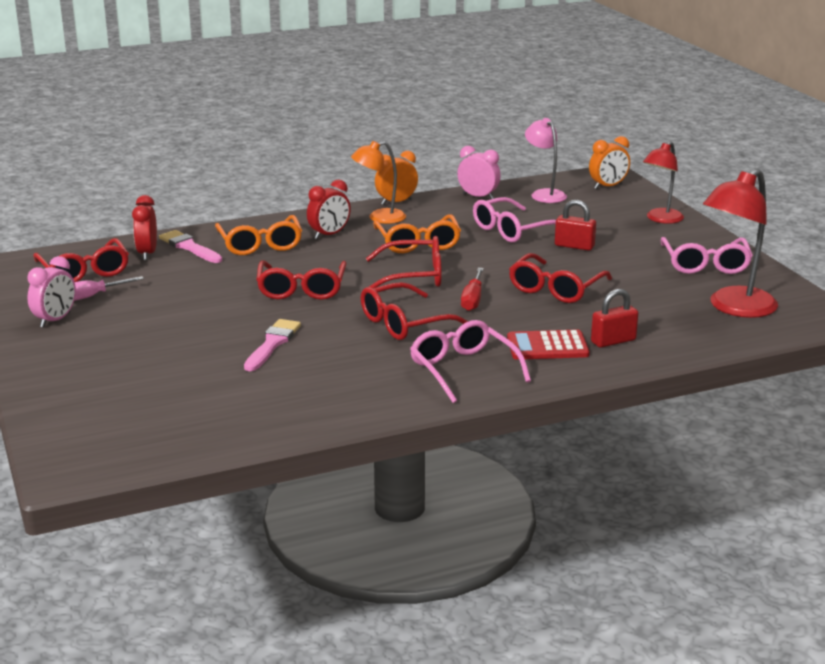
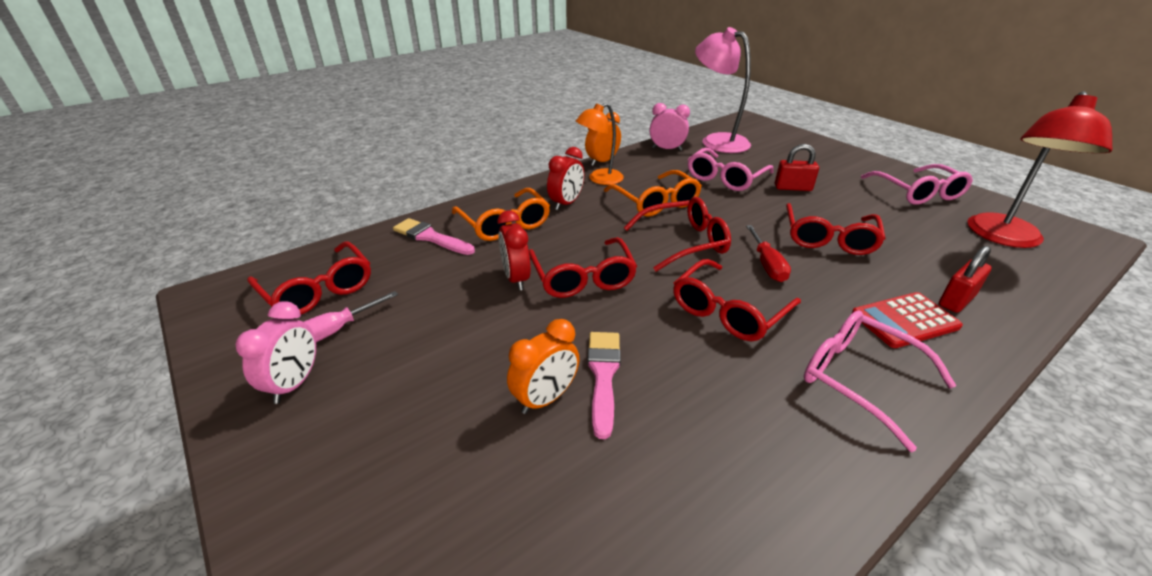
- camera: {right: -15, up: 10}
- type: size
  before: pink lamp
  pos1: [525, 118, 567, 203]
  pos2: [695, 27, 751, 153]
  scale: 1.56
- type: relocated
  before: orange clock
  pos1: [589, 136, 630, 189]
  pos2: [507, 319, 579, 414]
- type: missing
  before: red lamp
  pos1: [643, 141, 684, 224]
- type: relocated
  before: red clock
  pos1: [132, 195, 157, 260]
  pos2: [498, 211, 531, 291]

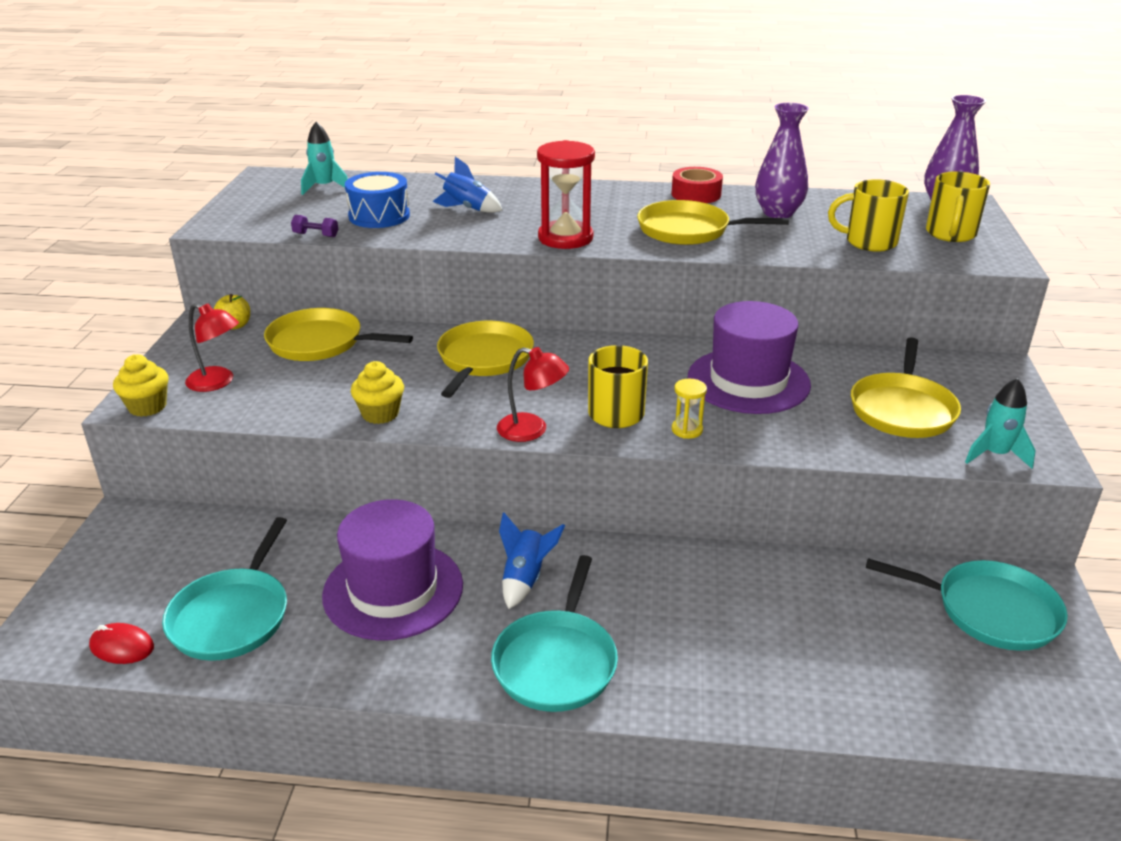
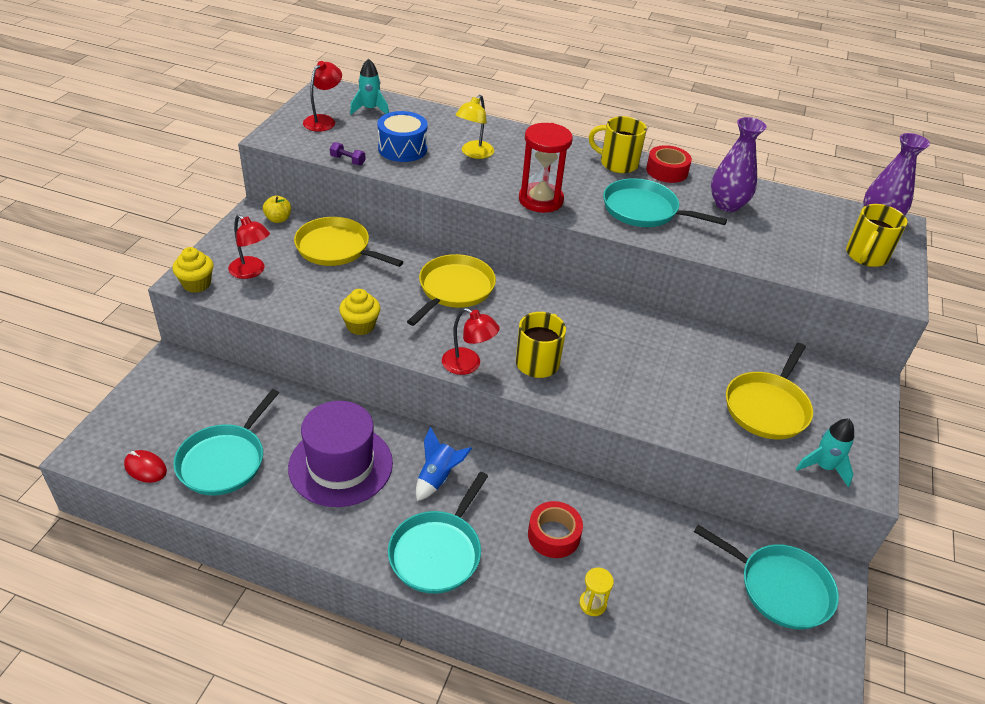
- camera: {right: 10, up: 10}
- type: exchanged
  before: blue rocket
  after: yellow lamp
  pos1: [432, 157, 503, 213]
  pos2: [456, 95, 494, 159]
- type: relocated
  before: yellow mug
  pos1: [828, 179, 909, 252]
  pos2: [589, 116, 647, 173]
- type: colour
  before: yellow pan
  after: turquoise pan
  pos1: [637, 200, 789, 245]
  pos2: [603, 178, 727, 227]
- type: missing
  before: purple hat
  pos1: [688, 301, 811, 414]
- type: relocated
  before: yellow hourglass
  pos1: [672, 379, 707, 439]
  pos2: [579, 568, 614, 616]
- type: appeared
  after: red lamp
  pos2: [303, 61, 342, 131]
- type: appeared
  after: red tape
  pos2: [528, 501, 583, 558]

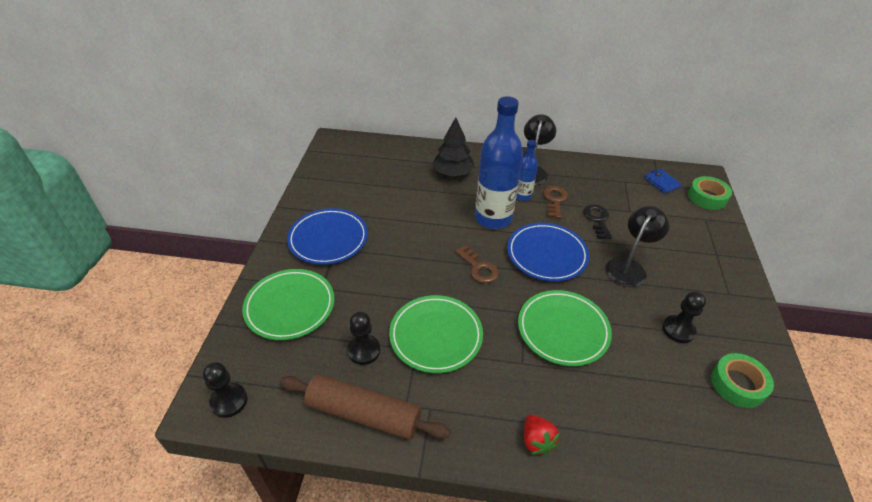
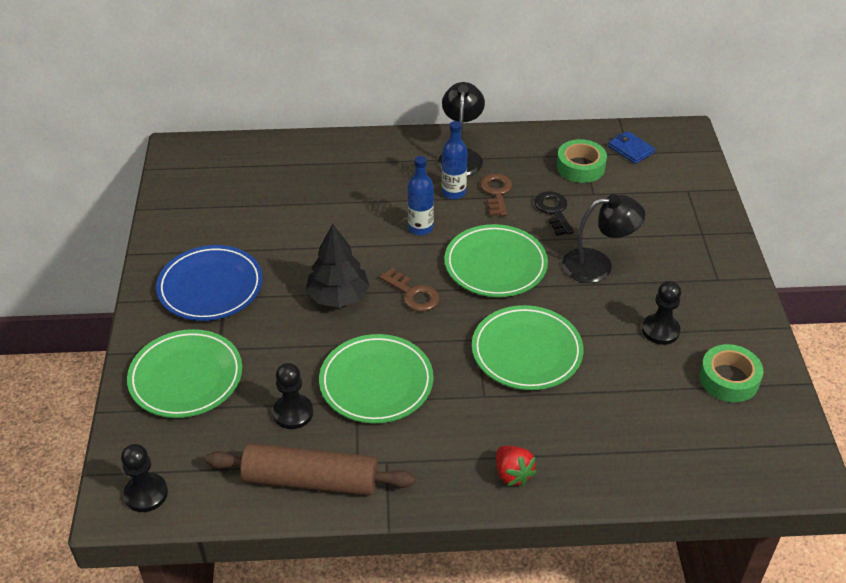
- camera: {right: -10, up: 0}
- type: size
  before: blue bottle
  pos1: [475, 96, 523, 229]
  pos2: [408, 156, 434, 235]
  scale: 0.51
- type: relocated
  before: black tree
  pos1: [432, 117, 474, 177]
  pos2: [306, 224, 370, 308]
- type: relocated
  before: green tape
  pos1: [688, 176, 732, 210]
  pos2: [556, 139, 607, 183]
- type: spun
  before: black lamp
  pos1: [606, 206, 670, 287]
  pos2: [562, 194, 645, 283]
  turn: 60
- type: colour
  before: blue plate
  after: green plate
  pos1: [507, 223, 589, 282]
  pos2: [444, 224, 548, 297]

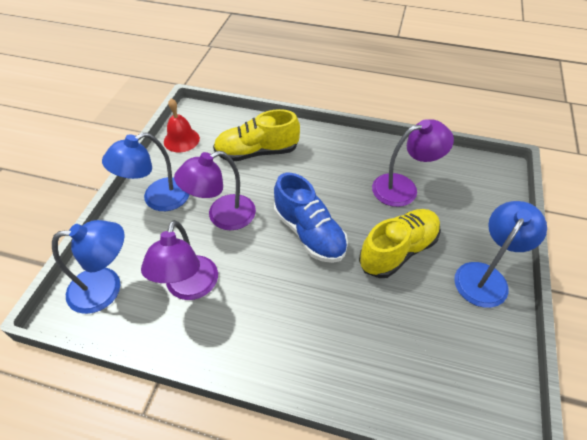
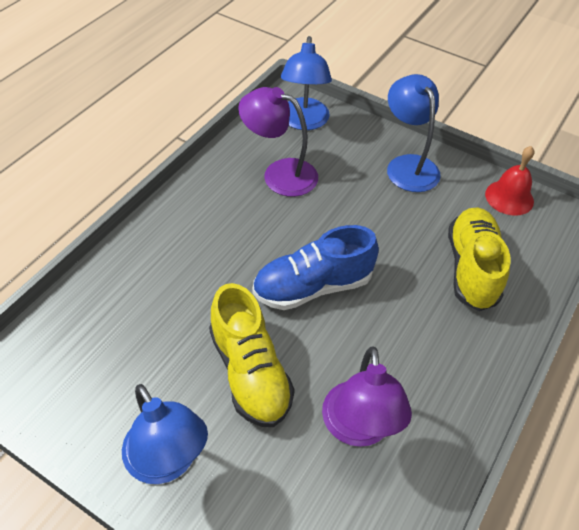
- camera: {right: 105, up: 0}
- type: missing
  before: purple lamp
  pos1: [174, 151, 256, 230]

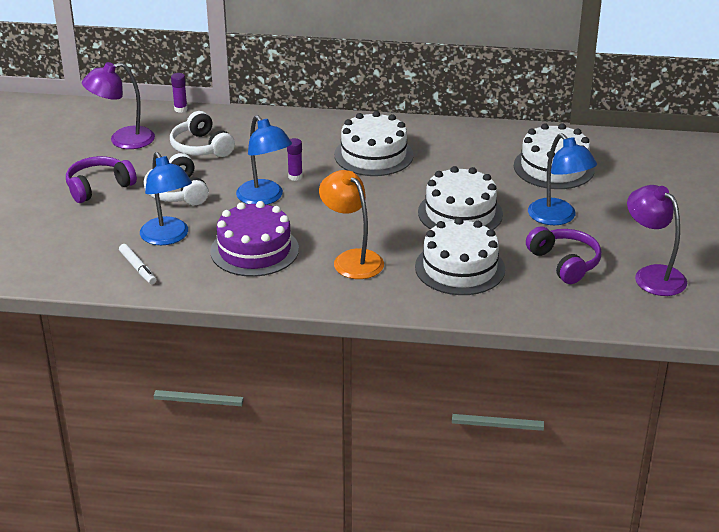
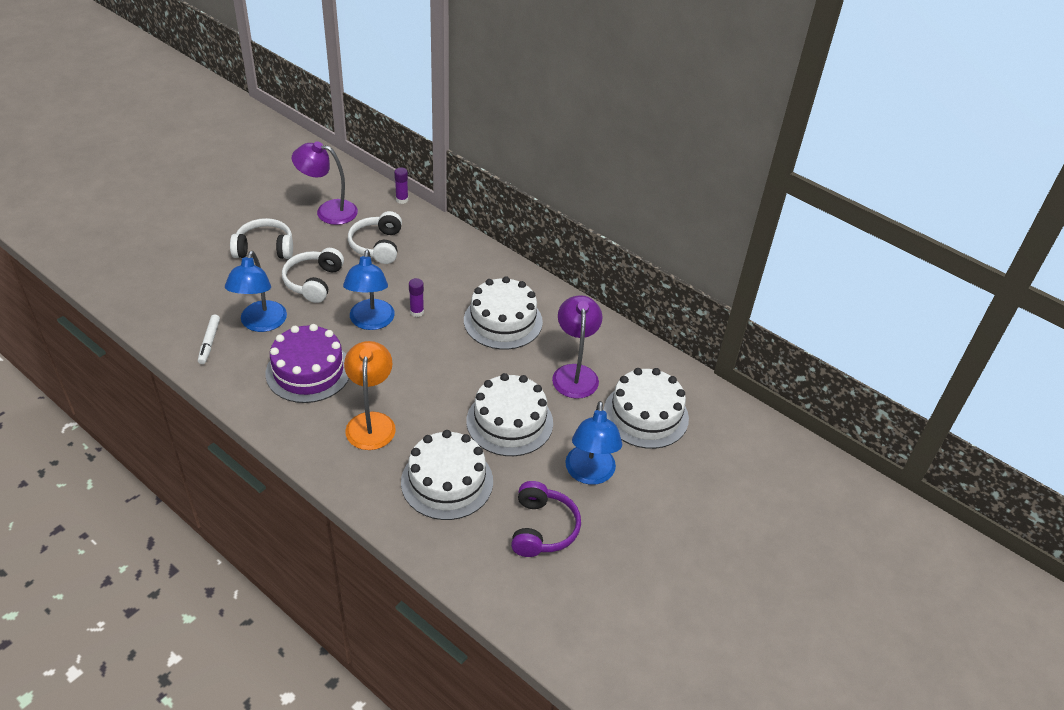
- camera: {right: 30, up: 10}
- type: colour
  before: purple headphones
  after: white headphones
  pos1: [66, 156, 137, 203]
  pos2: [230, 218, 293, 259]
- type: relocated
  before: purple lamp
  pos1: [627, 185, 687, 296]
  pos2: [552, 295, 603, 399]

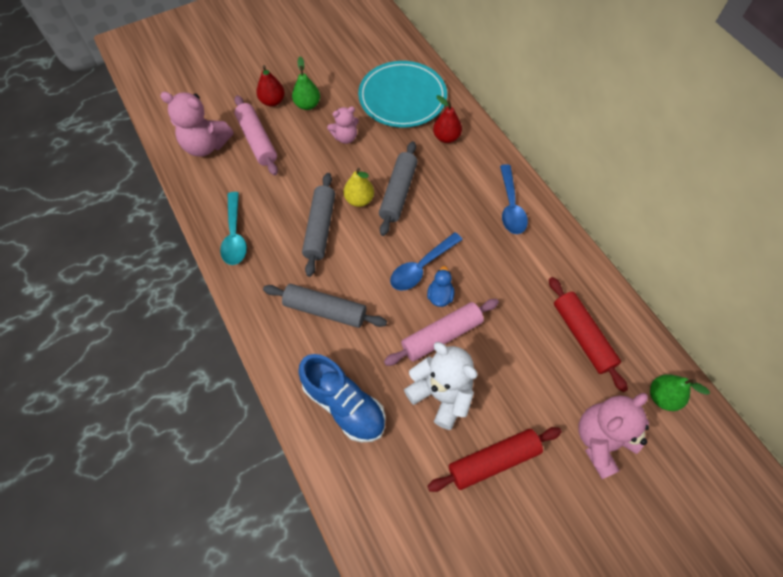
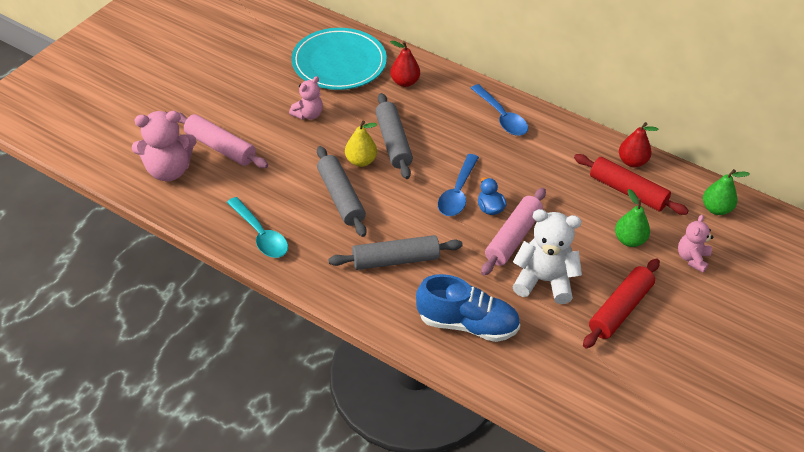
- camera: {right: -30, up: -15}
- type: relocated
  before: green pear
  pos1: [292, 57, 320, 110]
  pos2: [615, 189, 650, 247]
- type: relocated
  before: red pear
  pos1: [256, 65, 285, 107]
  pos2: [619, 122, 658, 167]
- type: size
  before: pink teddy bear
  pos1: [578, 393, 649, 479]
  pos2: [678, 215, 714, 273]
  scale: 0.59

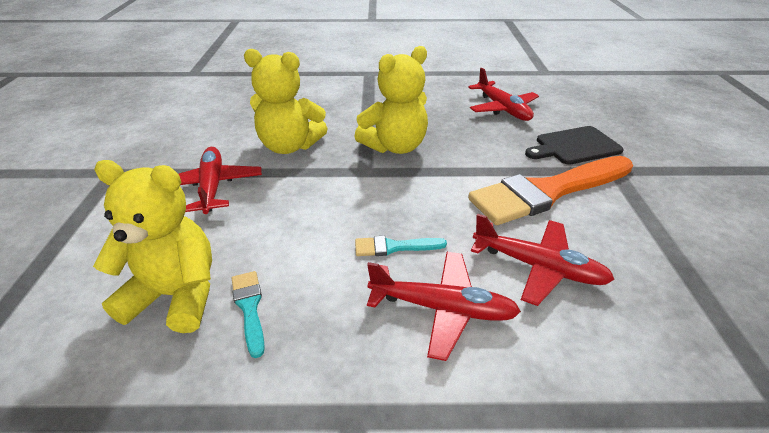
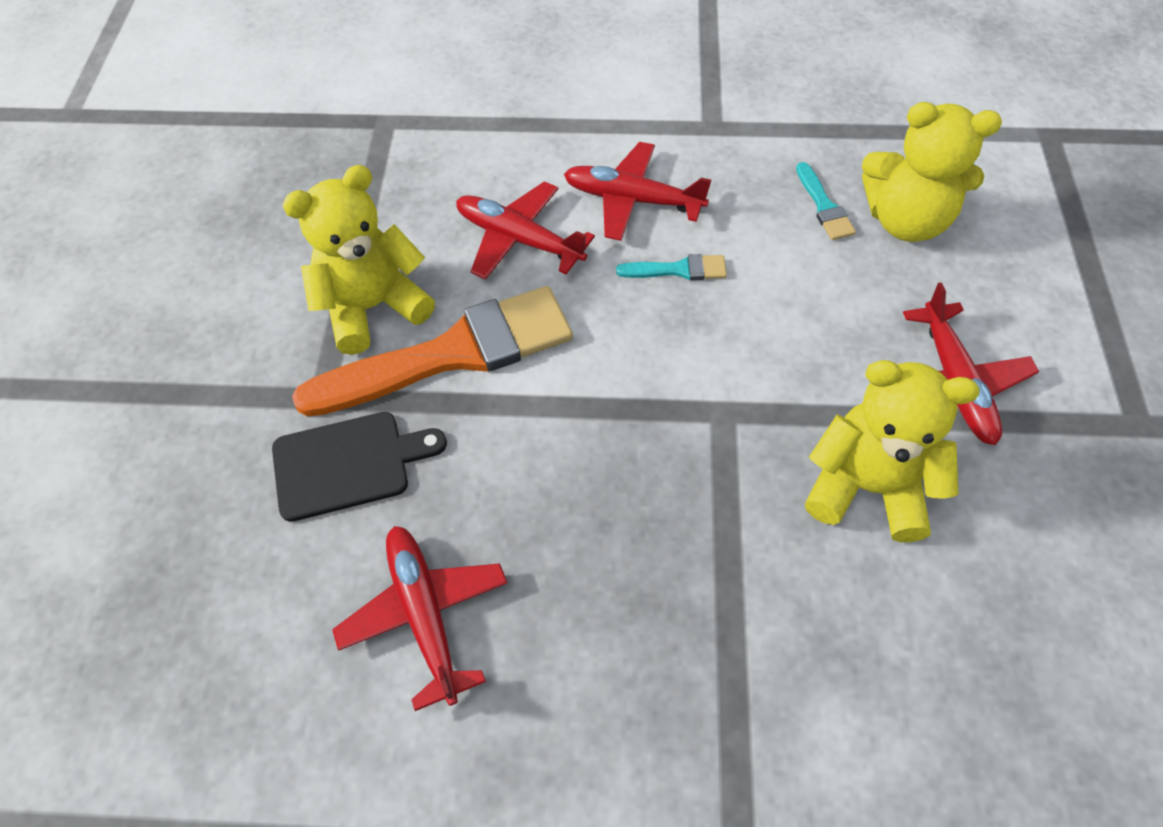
- camera: {right: -175, up: 20}
- type: relocated
  before: yellow teddy bear
  pos1: [354, 46, 428, 154]
  pos2: [283, 165, 435, 355]

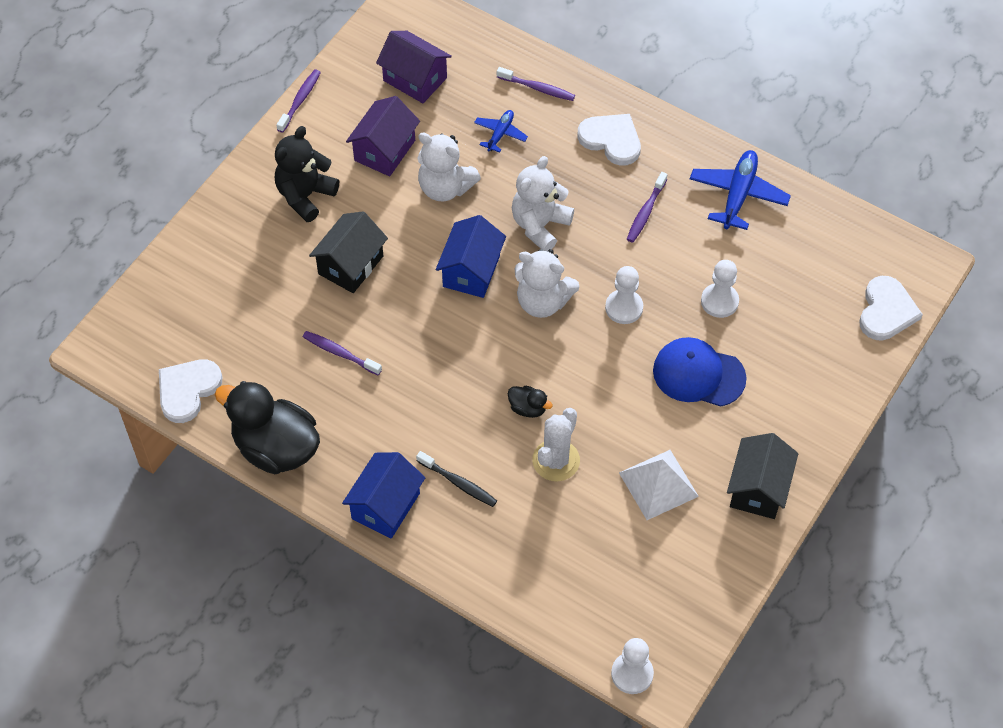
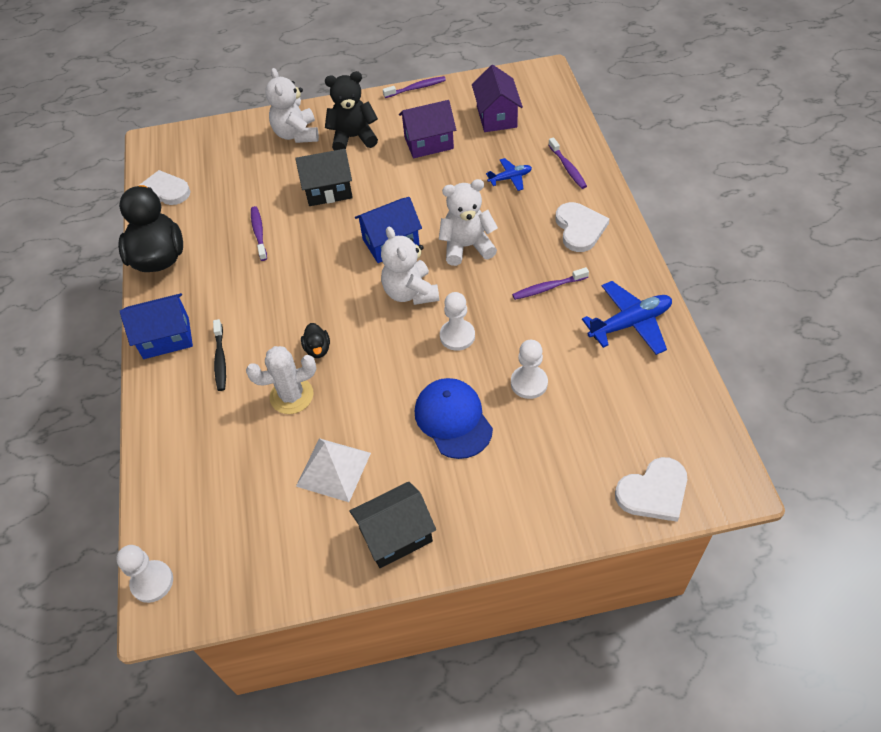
- camera: {right: 50, up: -5}
- type: relocated
  before: white teddy bear
  pos1: [417, 133, 481, 201]
  pos2: [265, 68, 319, 143]

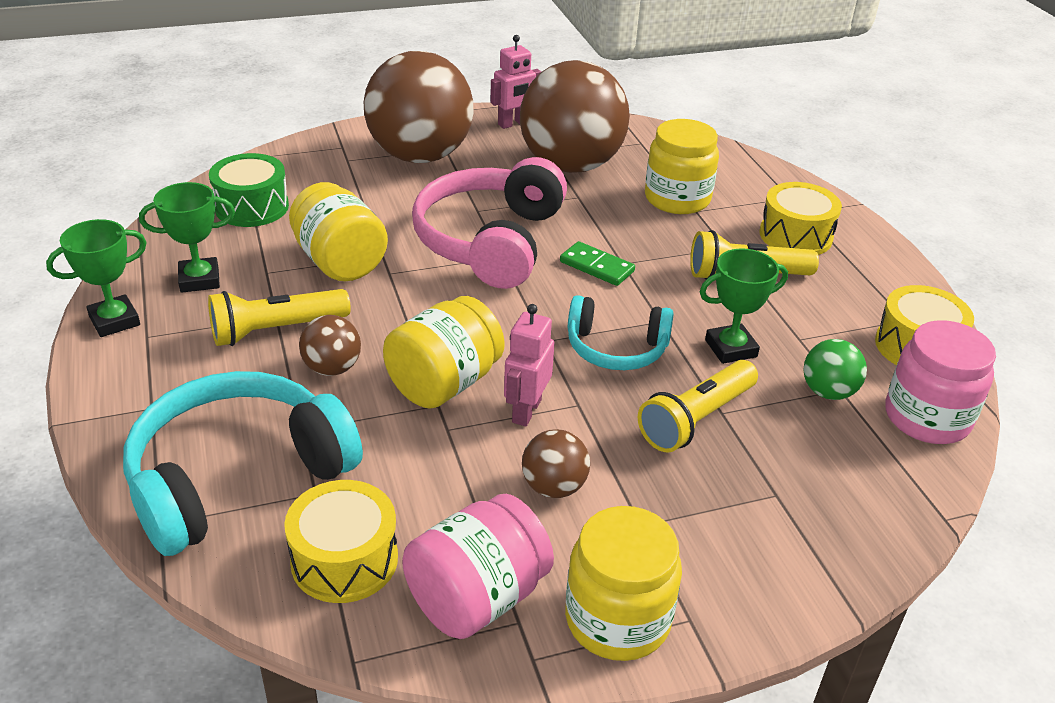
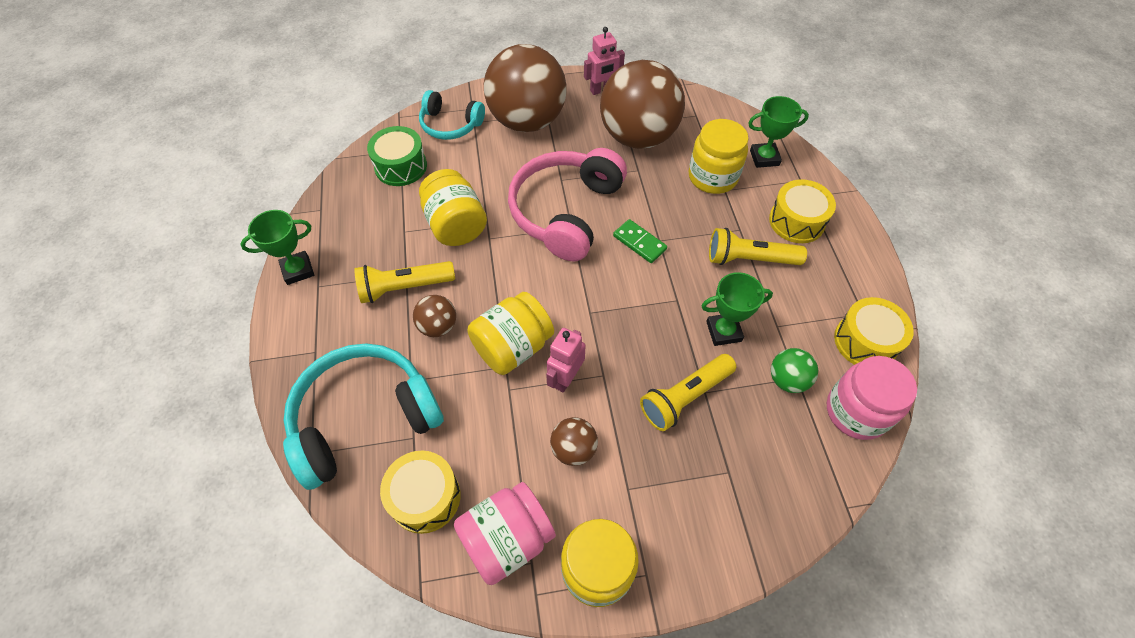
- camera: {right: 10, up: 20}
- type: relocated
  before: green trophy
  pos1: [139, 182, 235, 293]
  pos2: [748, 96, 809, 168]
- type: relocated
  before: turquoise headphones
  pos1: [568, 295, 674, 370]
  pos2: [419, 90, 485, 140]

